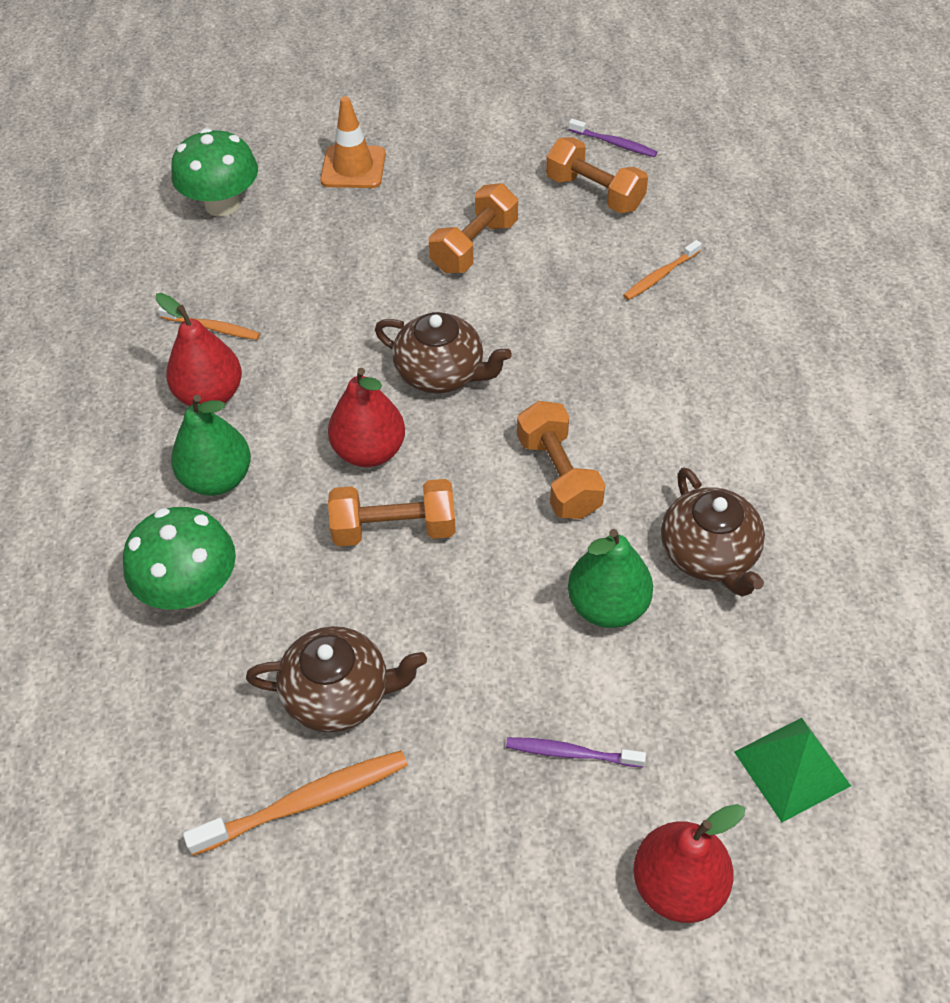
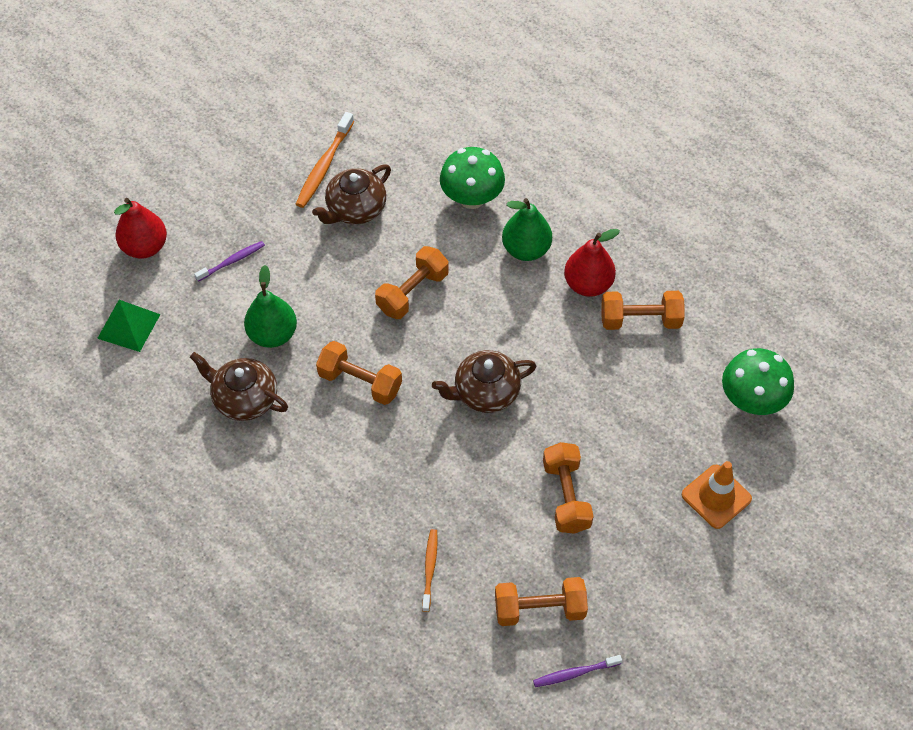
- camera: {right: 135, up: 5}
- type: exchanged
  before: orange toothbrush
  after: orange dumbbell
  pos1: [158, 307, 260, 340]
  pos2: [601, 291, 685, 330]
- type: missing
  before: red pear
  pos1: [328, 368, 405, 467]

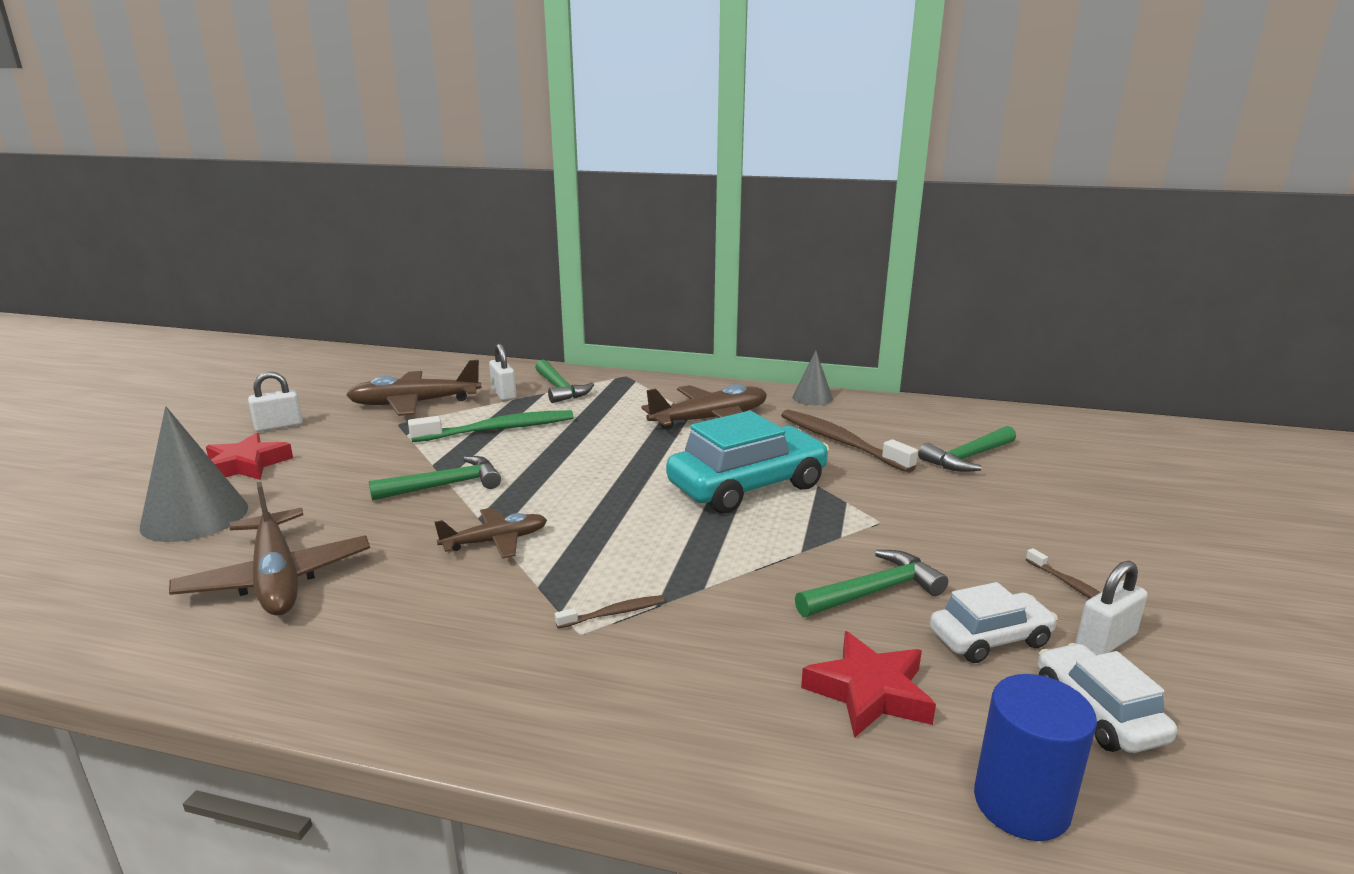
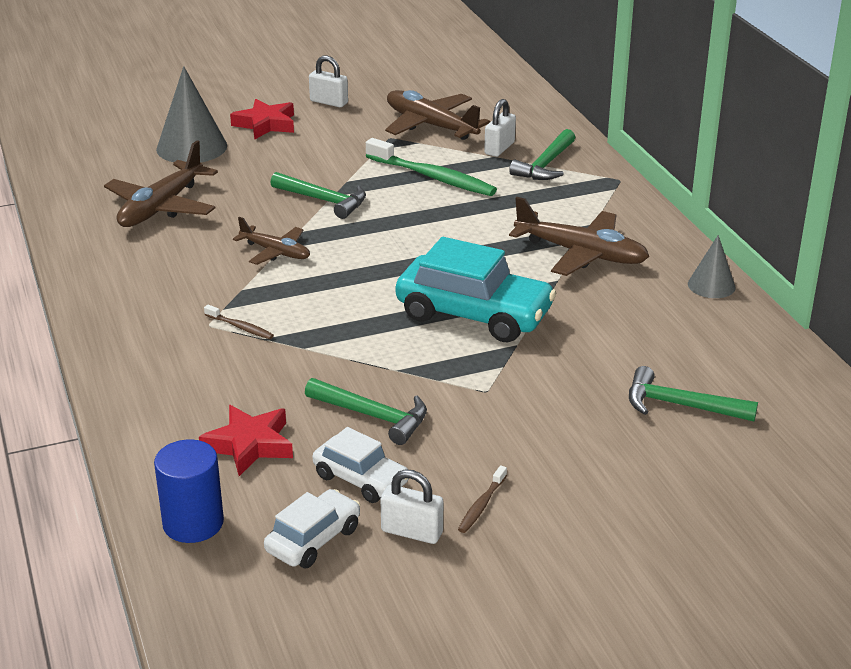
- camera: {right: 55, up: 10}
- type: missing
  before: brown toothbrush
  pos1: [781, 410, 918, 473]

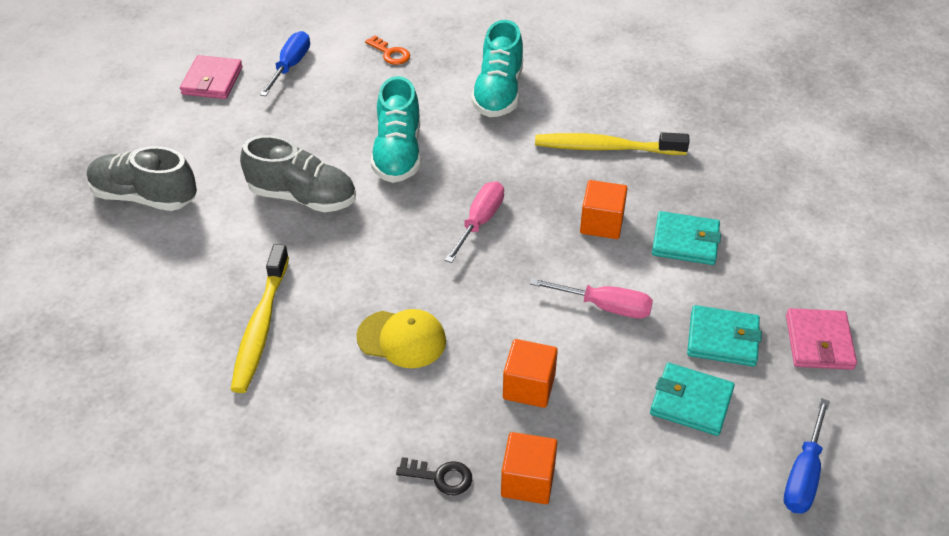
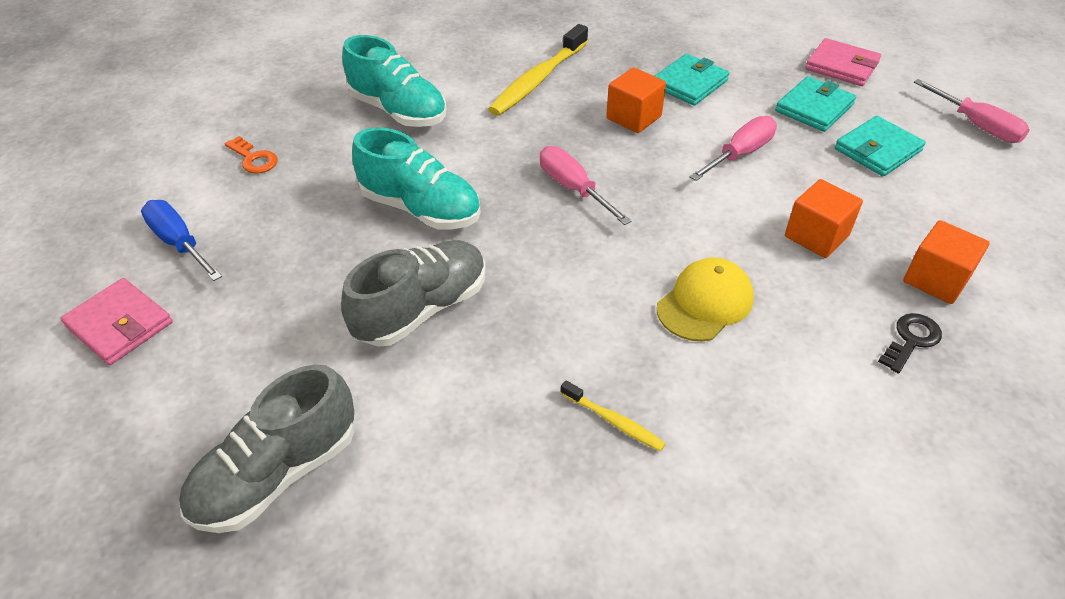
- camera: {right: -60, up: 0}
- type: spun
  before: orange key
  pos1: [365, 36, 410, 65]
  pos2: [225, 136, 278, 173]
  turn: 60
- type: size
  before: yellow toothbrush
  pos1: [231, 244, 289, 393]
  pos2: [561, 380, 665, 452]
  scale: 0.49
- type: colour
  before: blue screwdriver
  after: pink screwdriver
  pos1: [784, 398, 830, 514]
  pos2: [914, 79, 1030, 143]

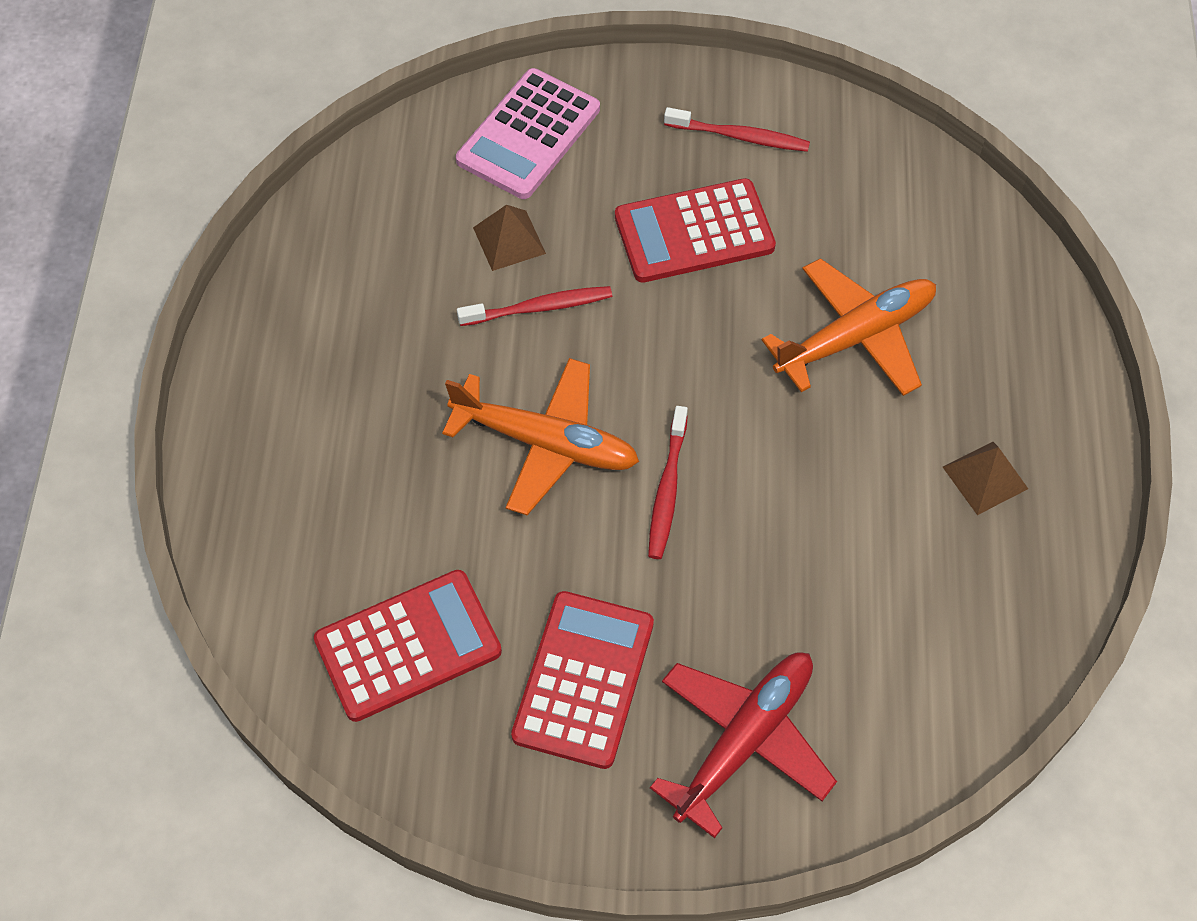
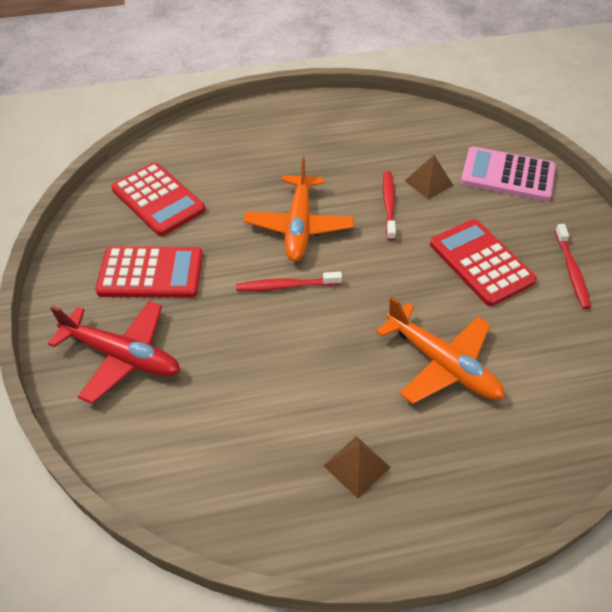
- camera: {right: 75, up: -10}
- type: spun
  before: red toothbrush
  pos1: [457, 286, 612, 326]
  pos2: [383, 171, 396, 241]
  turn: -150

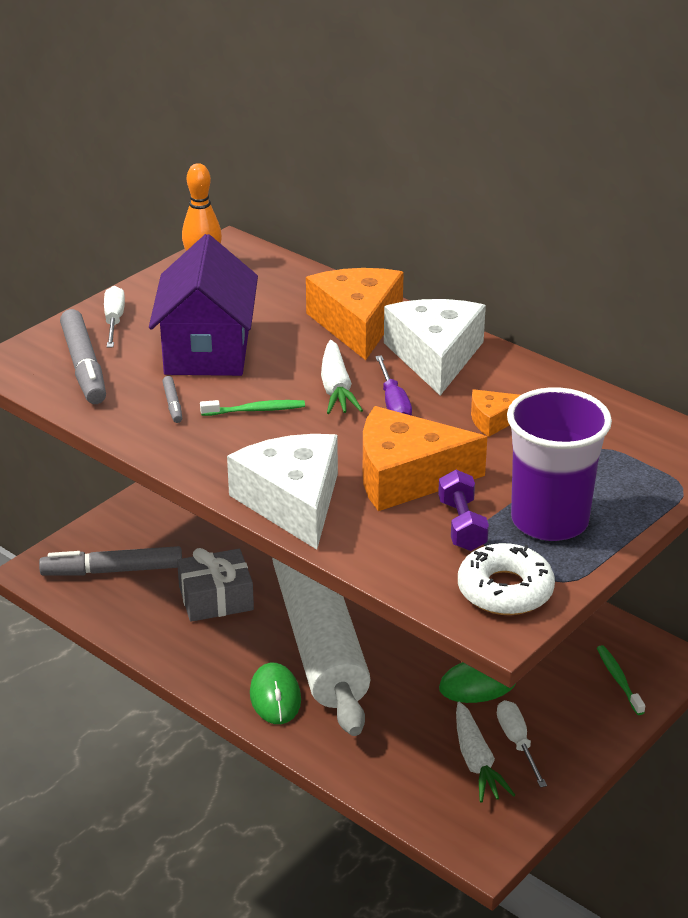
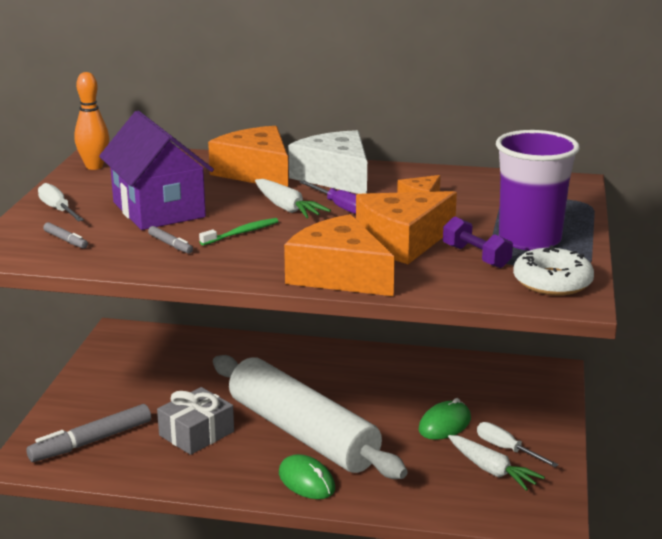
- camera: {right: -30, up: -10}
- type: size
  before: grey marker
  pos1: [60, 309, 106, 404]
  pos2: [43, 222, 88, 248]
  scale: 0.46
- type: colour
  before: white cheese
  after: orange cheese
  pos1: [227, 434, 338, 550]
  pos2: [284, 214, 395, 296]
- type: missing
  before: green toothbrush
  pos1: [597, 645, 645, 715]

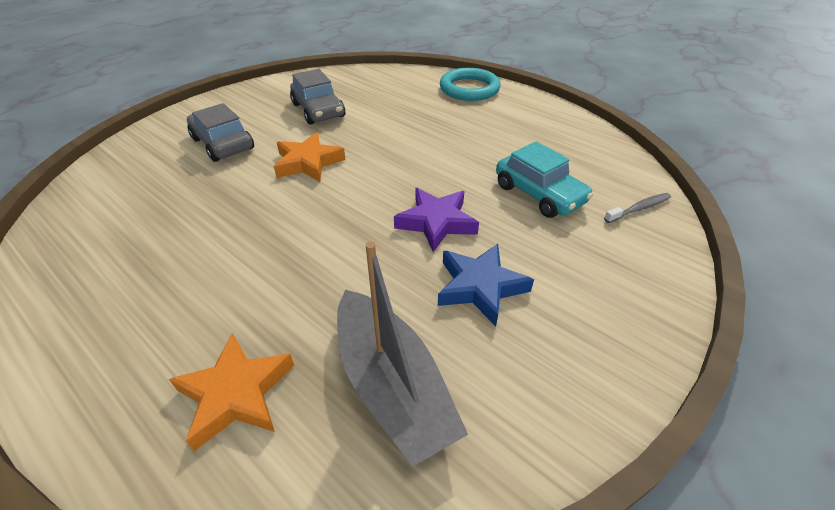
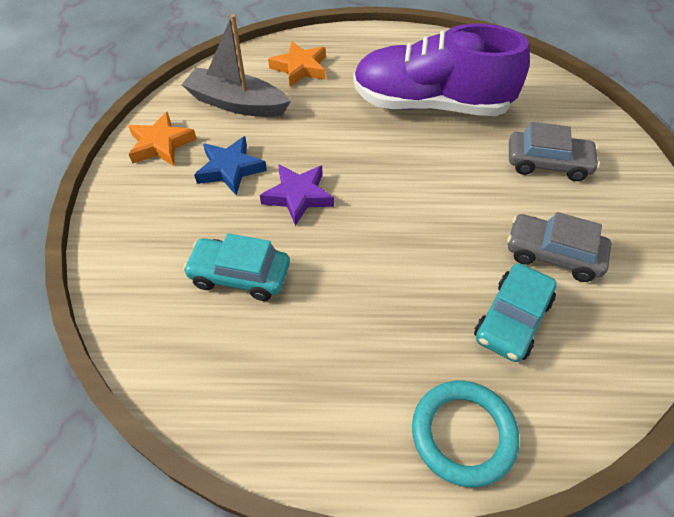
- camera: {right: 140, up: 10}
- type: relocated
  before: orange star
  pos1: [274, 132, 346, 182]
  pos2: [128, 112, 197, 166]
- type: missing
  before: grey toothbrush
  pos1: [604, 193, 671, 223]
- type: appeared
  after: purple shoe
  pos2: [353, 24, 530, 116]
- type: appeared
  after: turquoise car
  pos2: [474, 263, 557, 362]

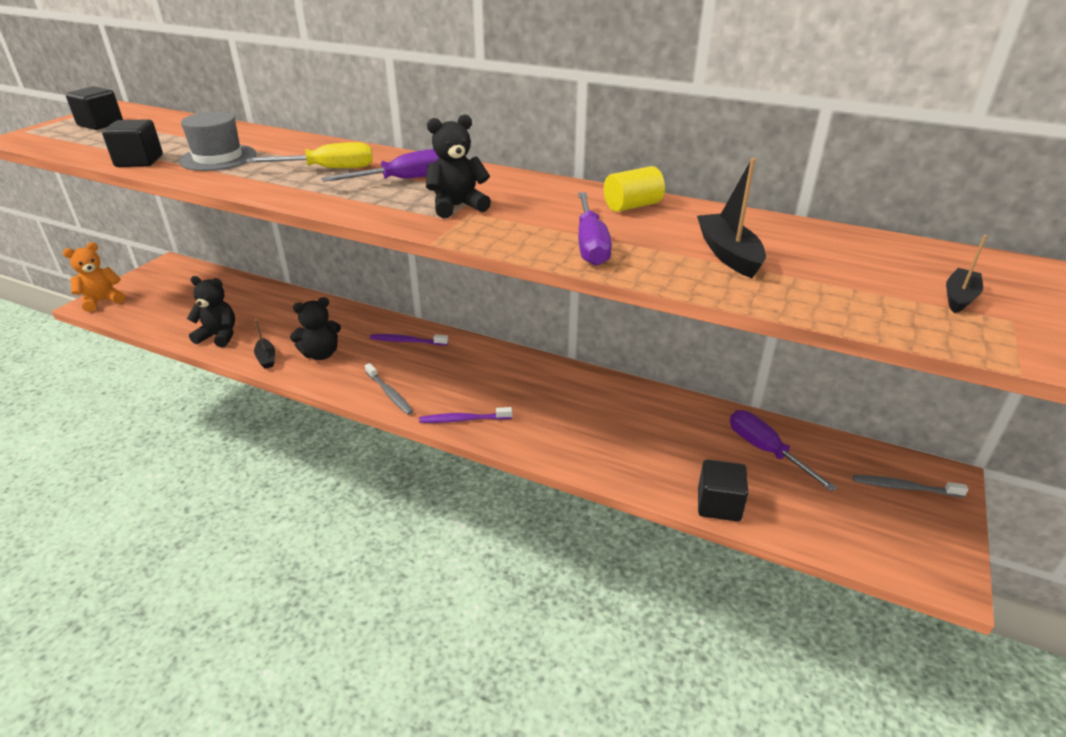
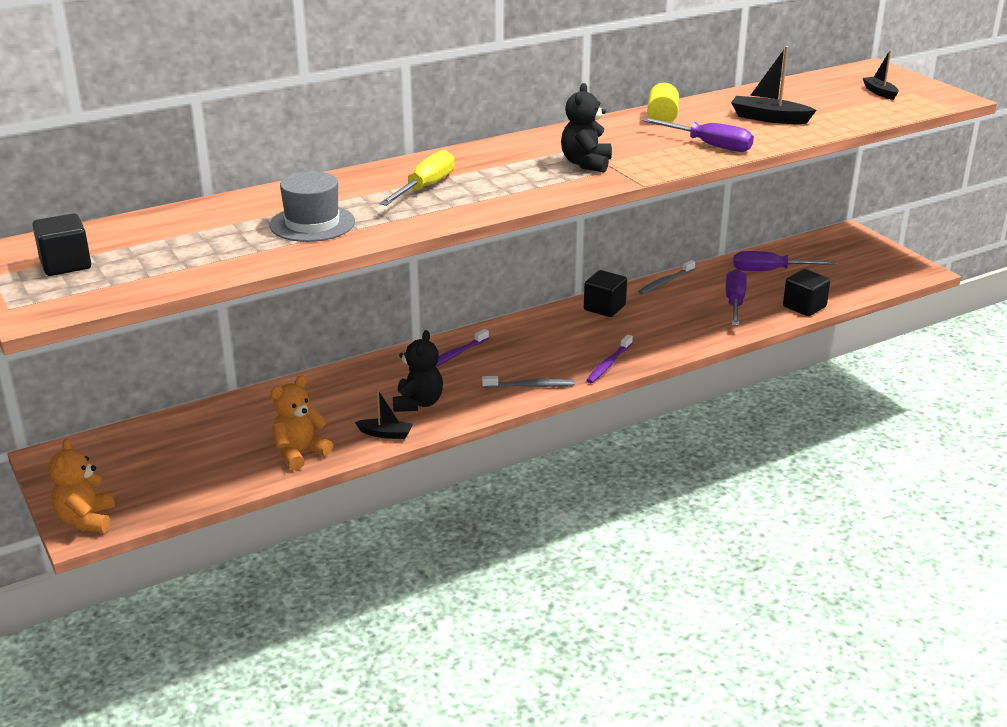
- camera: {right: -55, up: -5}
- type: relocated
  before: black cube
  pos1: [102, 119, 163, 167]
  pos2: [584, 270, 627, 317]
- type: relocated
  before: purple screwdriver
  pos1: [321, 149, 439, 182]
  pos2: [726, 269, 747, 326]
- type: colour
  before: black teddy bear
  after: orange teddy bear
  pos1: [187, 276, 235, 348]
  pos2: [271, 375, 333, 471]
- type: relocated
  before: grey toothbrush
  pos1: [853, 475, 968, 498]
  pos2: [638, 260, 695, 294]

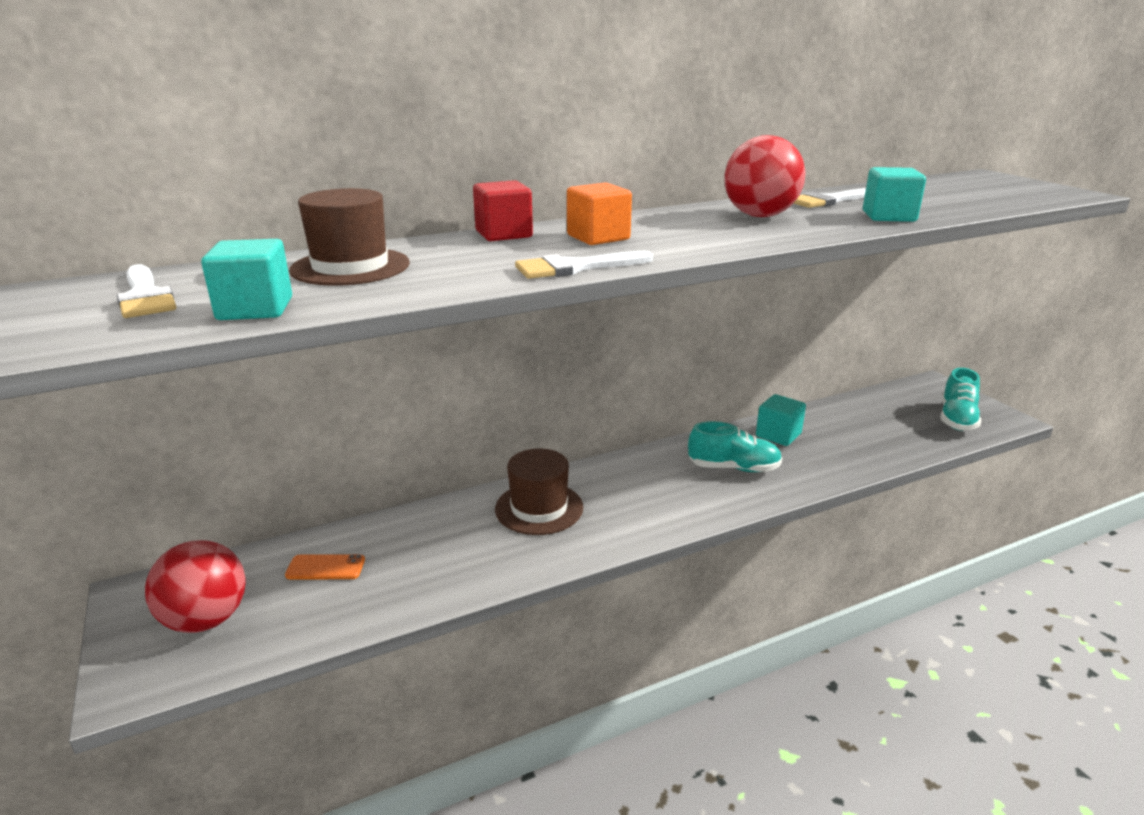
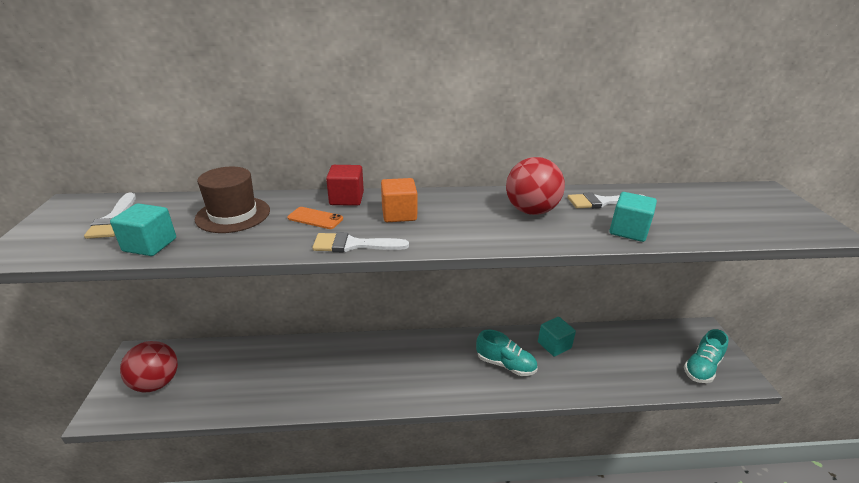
- camera: {right: 20, up: 5}
- type: missing
  before: brown hat
  pos1: [495, 449, 583, 535]
- type: relocated
  before: orange phone
  pos1: [285, 554, 365, 579]
  pos2: [287, 207, 343, 229]

